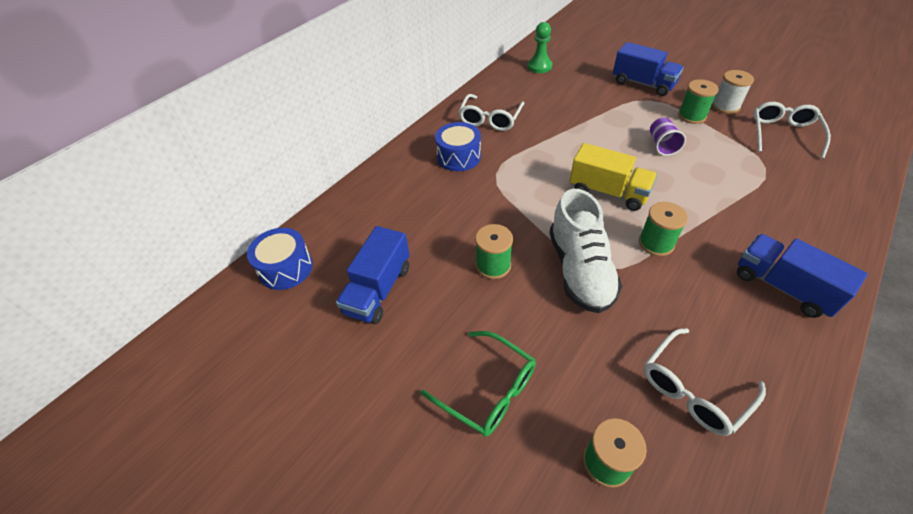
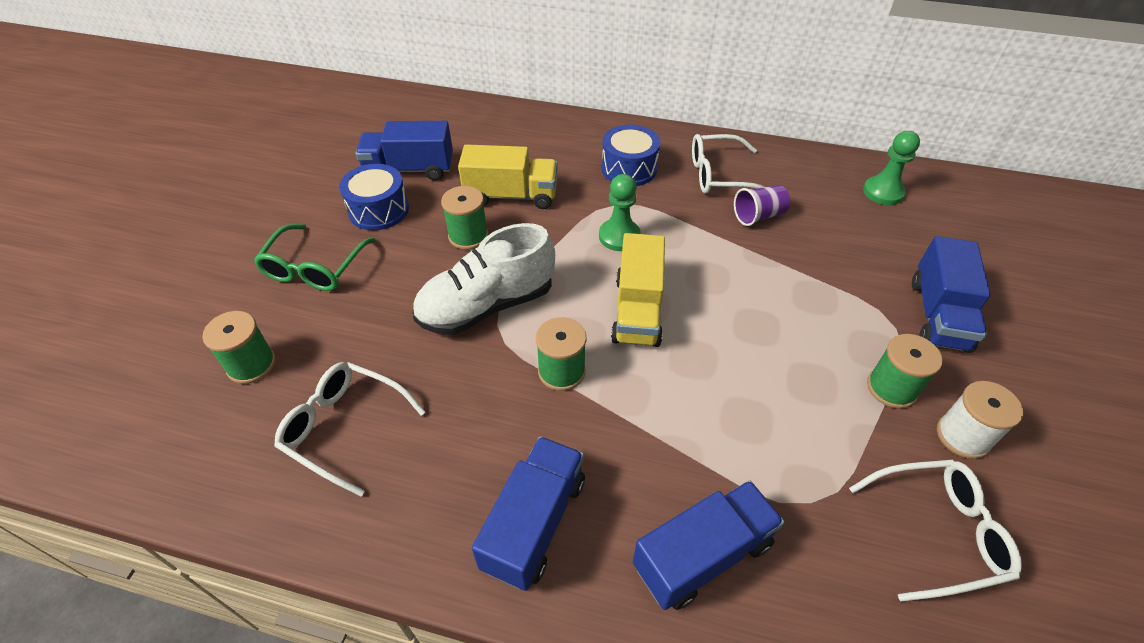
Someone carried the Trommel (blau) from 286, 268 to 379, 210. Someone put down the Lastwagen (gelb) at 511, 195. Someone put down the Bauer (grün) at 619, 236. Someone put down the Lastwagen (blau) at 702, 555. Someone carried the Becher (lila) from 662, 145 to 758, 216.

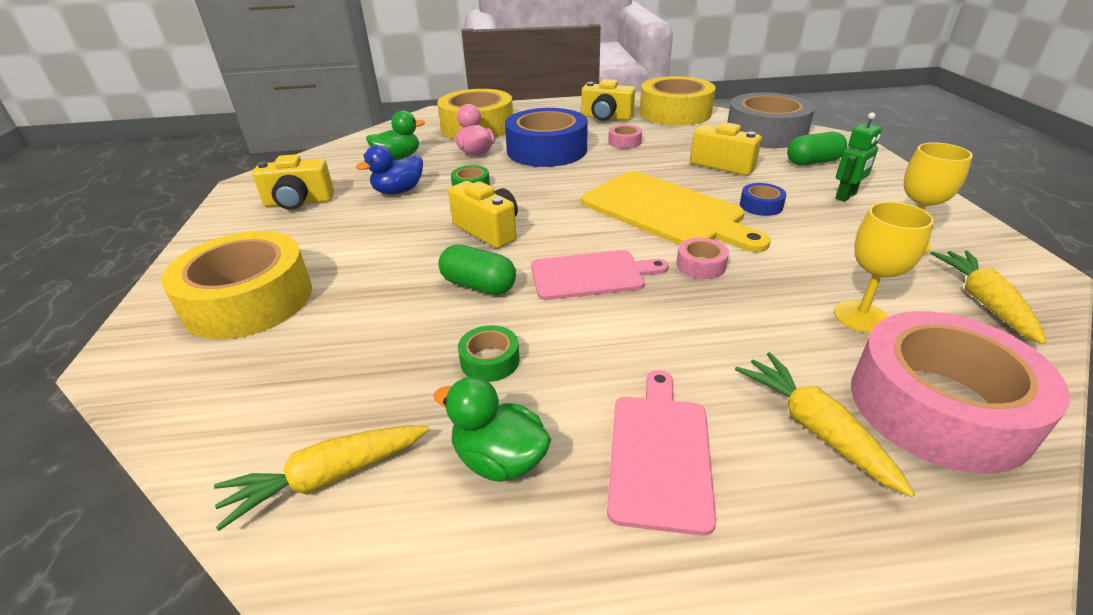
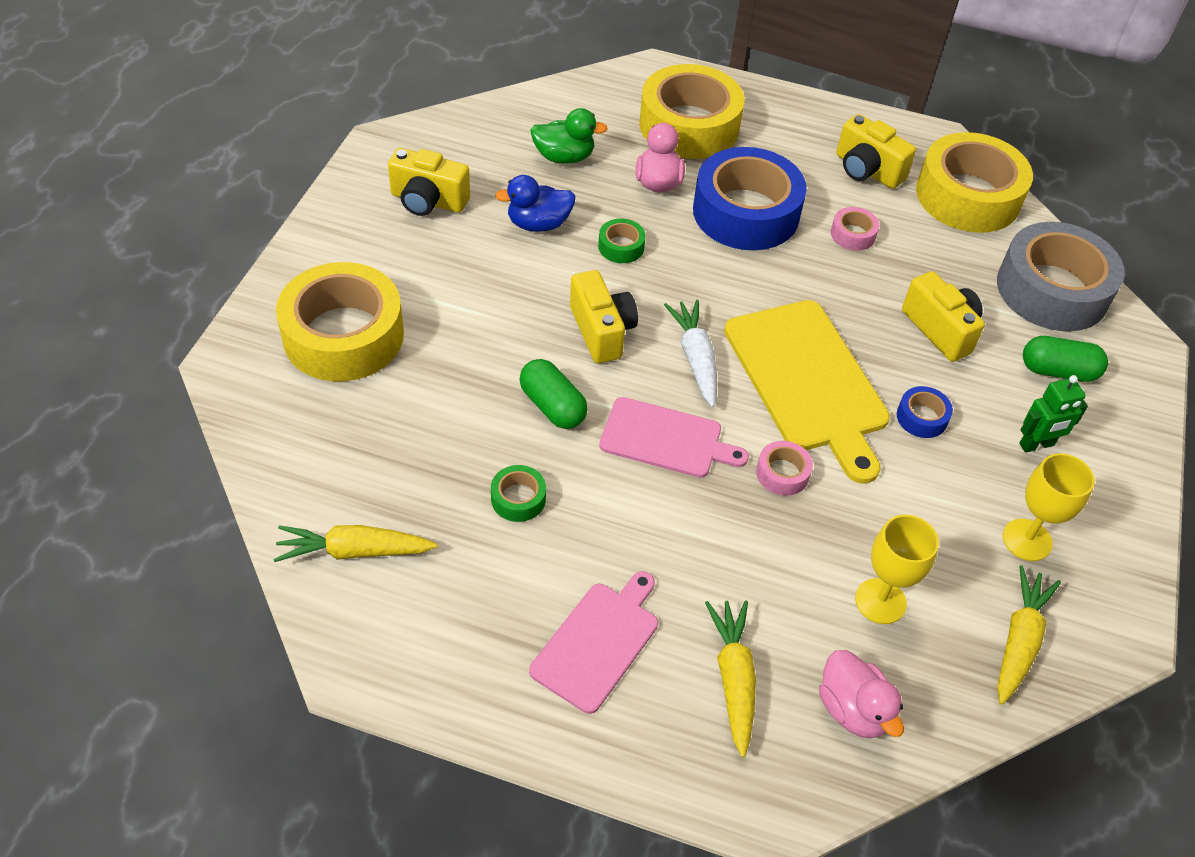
Someone put down the Karotte (weiß) at 695, 358. Someone swapped the Klebeband (rosa) at 938, 406 for the Ente (rosa) at 853, 709. Someone took away the Ente (grün) at 499, 459.

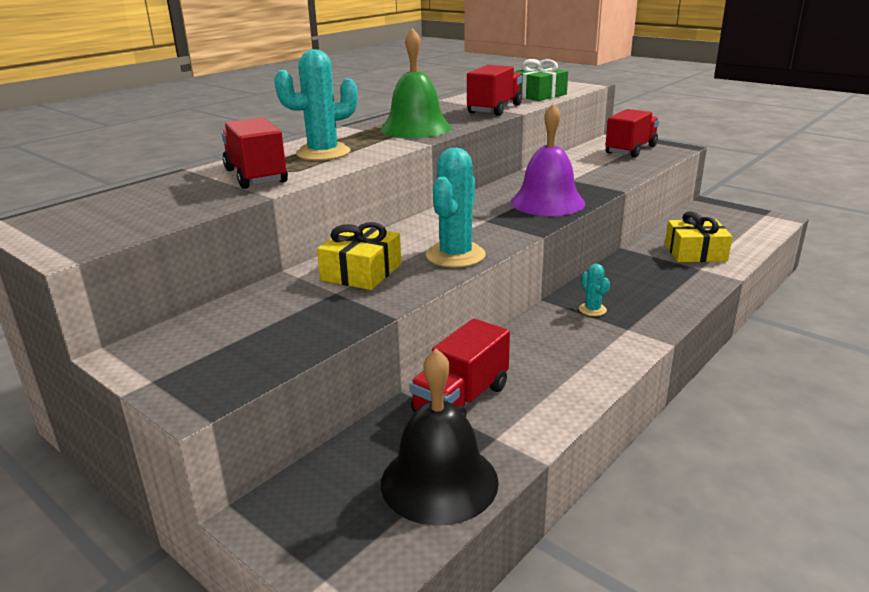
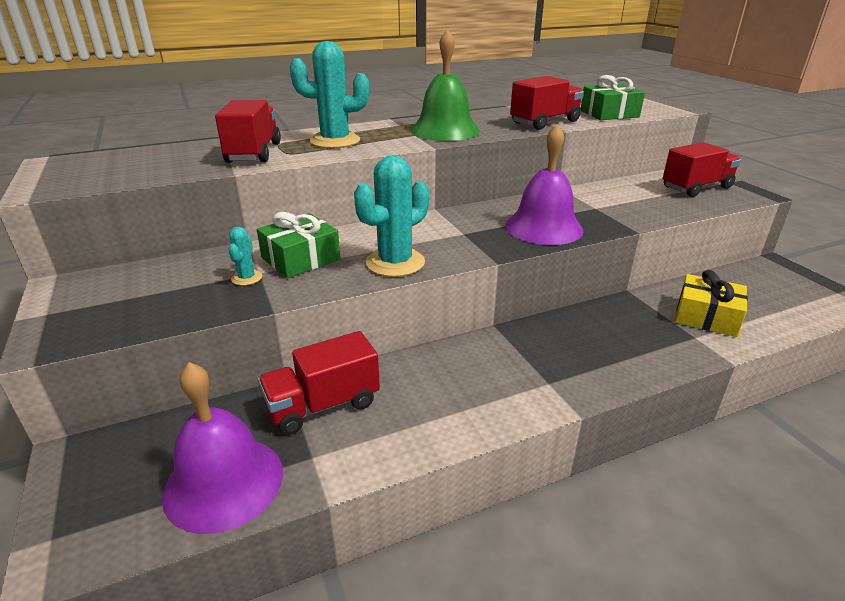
Someone repainted the Glocke (schwarz) at 439, 481, which became the Glocke (lila) at 224, 482. Someone carried the Kaktus (türkis) from 592, 310 to 247, 278. Someone repainted the Geschenk (gelb) at 361, 272, which became the Geschenk (grün) at 301, 259.

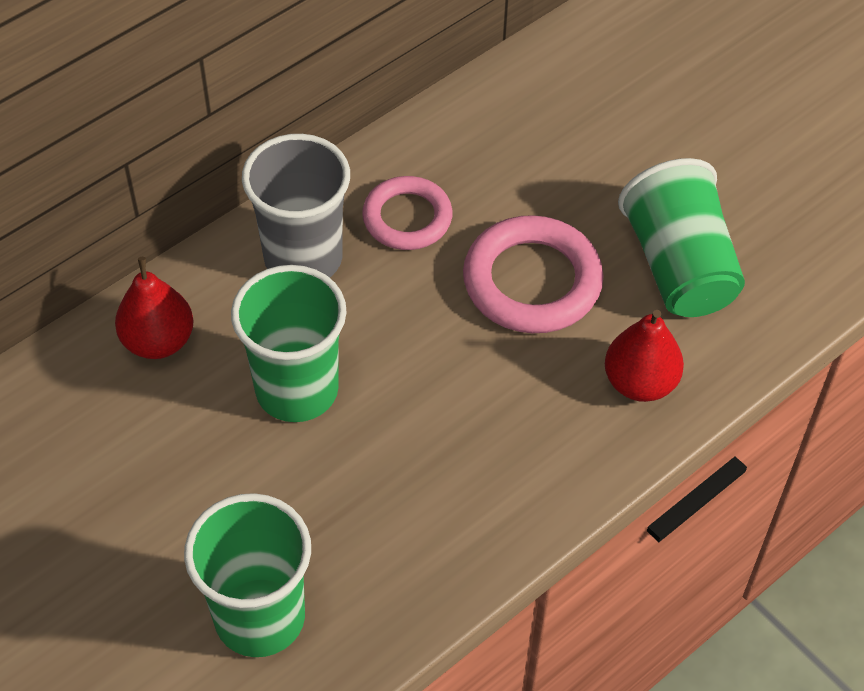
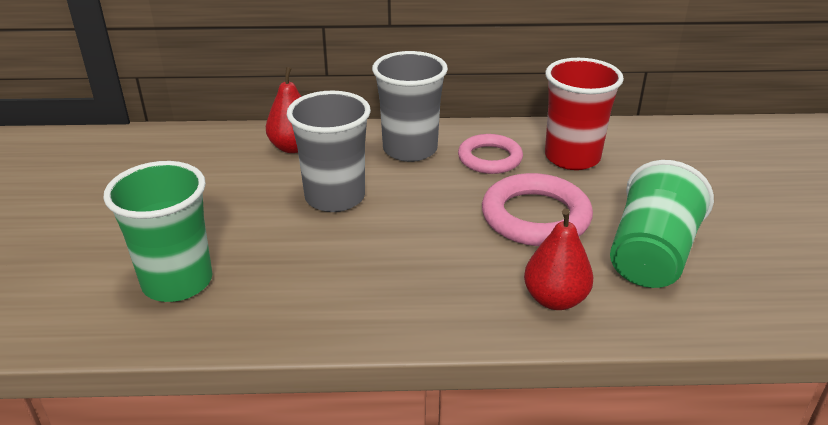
Someone repainted the Becher (grün) at 297, 390, which became the Becher (grau) at 335, 197. Someone put down the Becher (rot) at 572, 157.

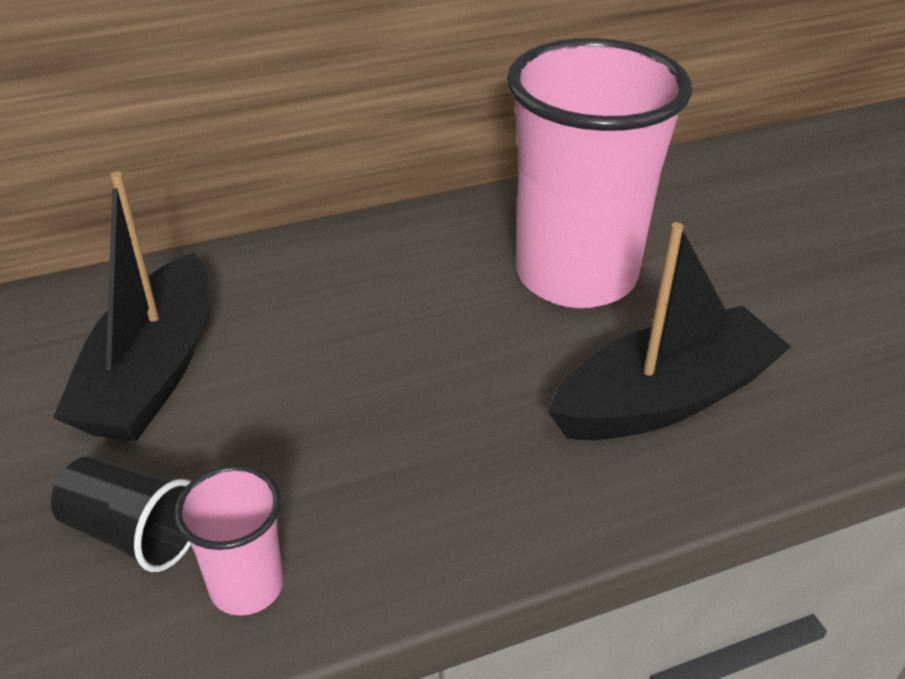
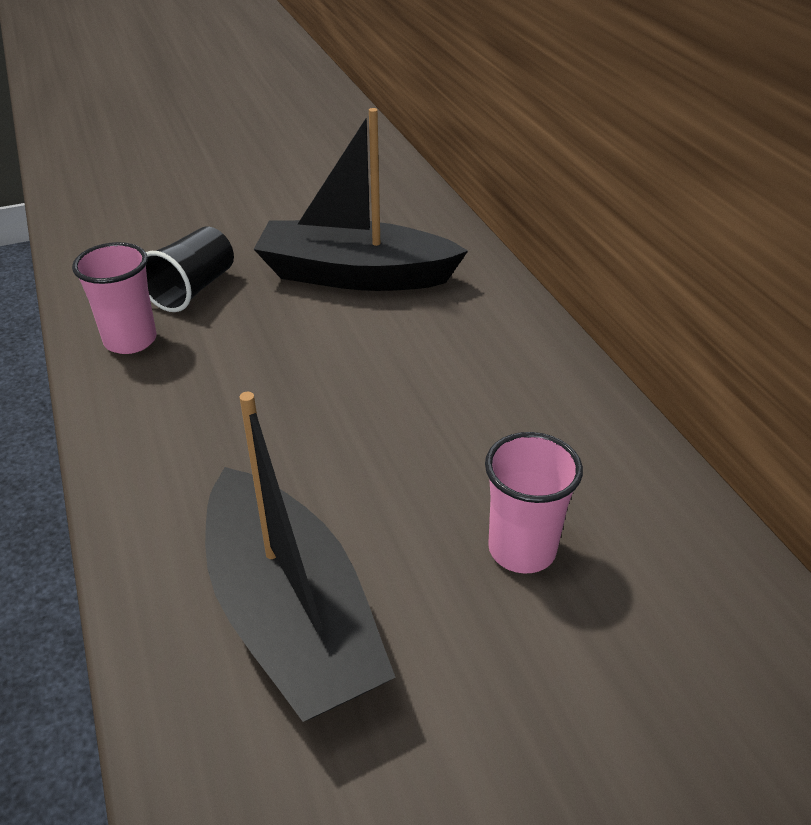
Someone scaled the Becher (rosa) at 576, 276 by 0.43.

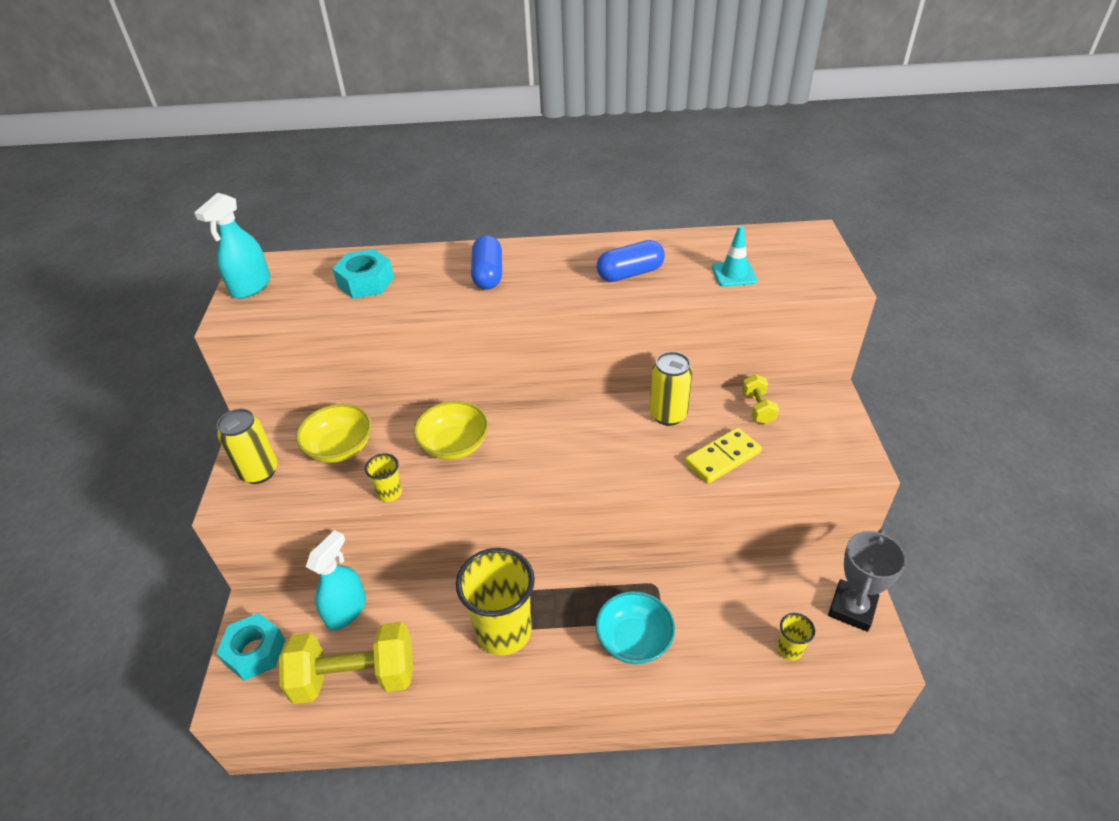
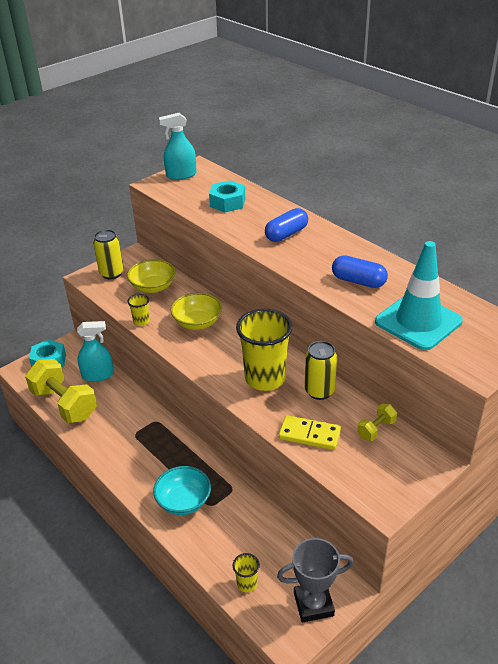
Someone carried the Becher (gelb) from 504, 631 to 265, 378. Someone scaled the Leitkegel (türkis) at 734, 274 by 2.03.

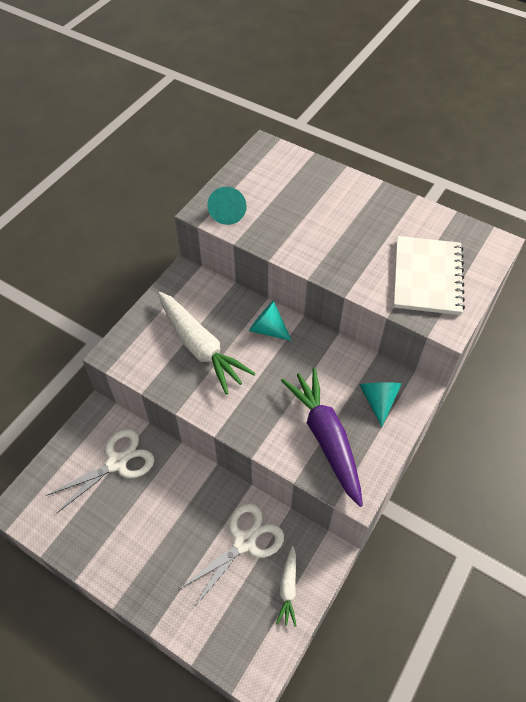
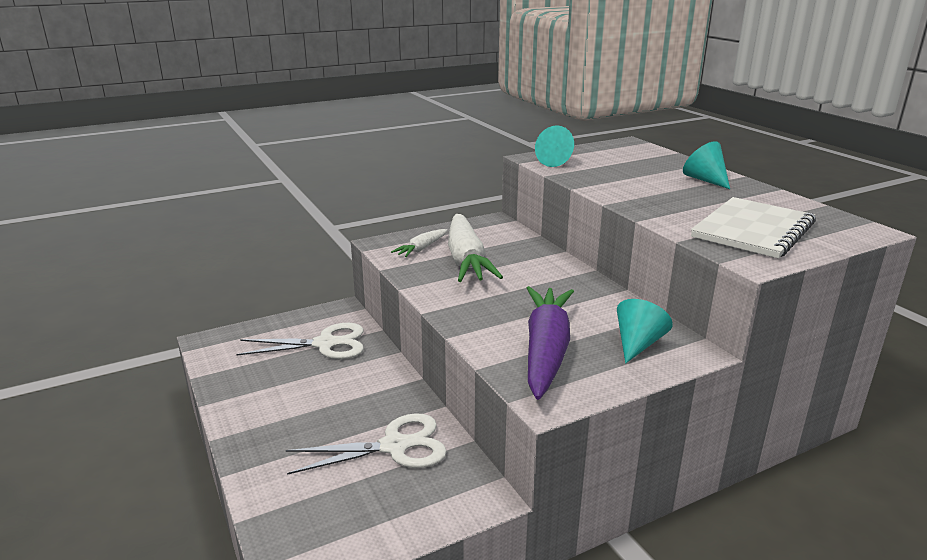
Someone carried the Karotte (weiß) from 288, 589 to 421, 249. Someone carried the Kegel (türkis) from 267, 329 to 705, 180.

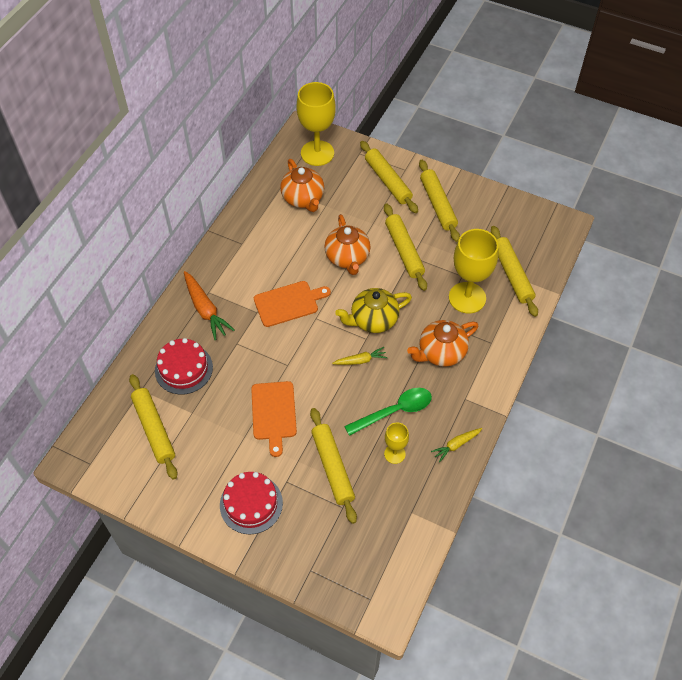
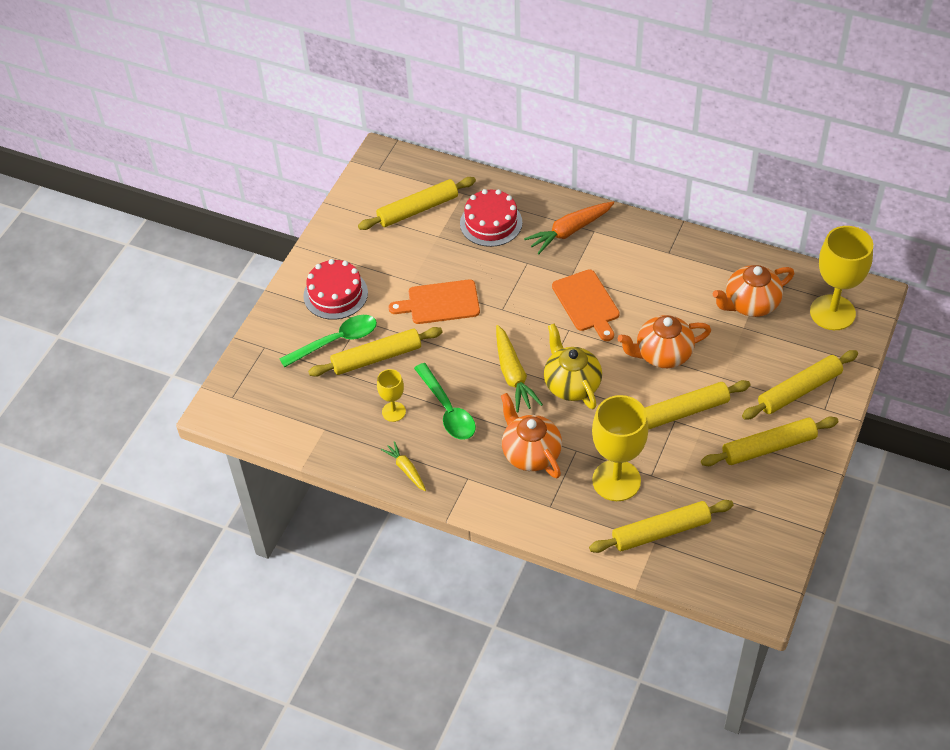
Someone put down the Löffel (grün) at 336, 341. Someone scaled the Karotte (gelb) at 360, 360 by 1.69.

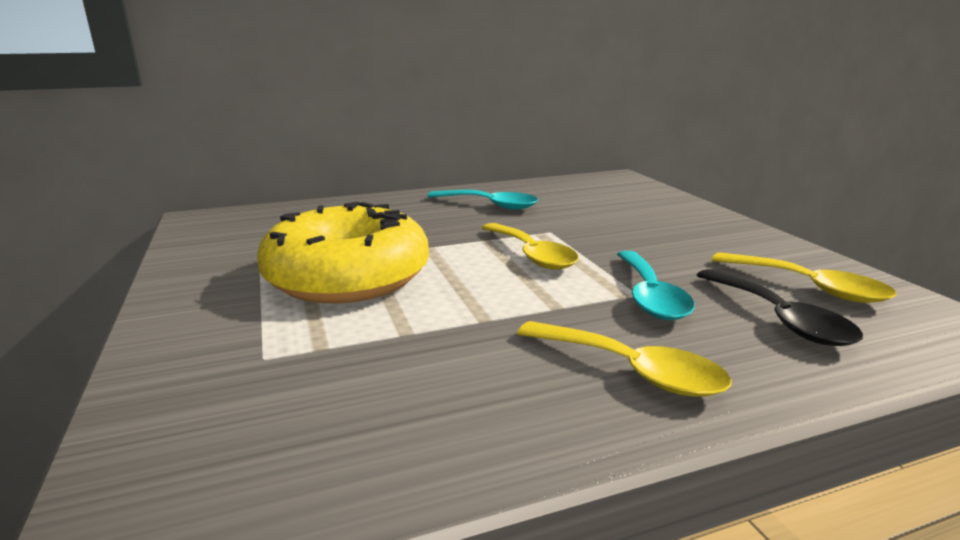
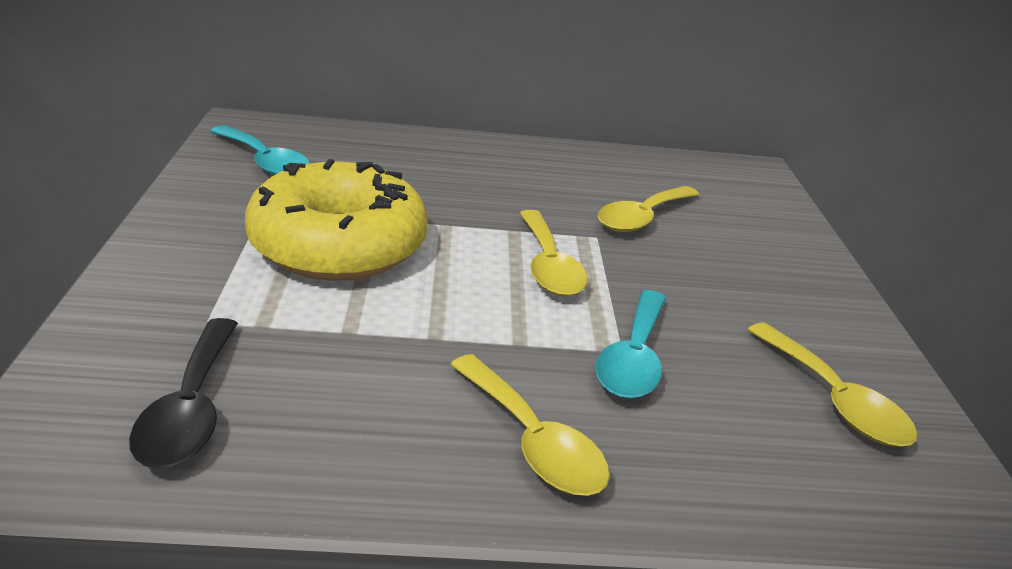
Someone carried the Löffel (schwarz) from 780, 319 to 190, 409. Someone carried the Löffel (türkis) from 490, 205 to 265, 162. Someone put down the Löffel (gelb) at 642, 218.

